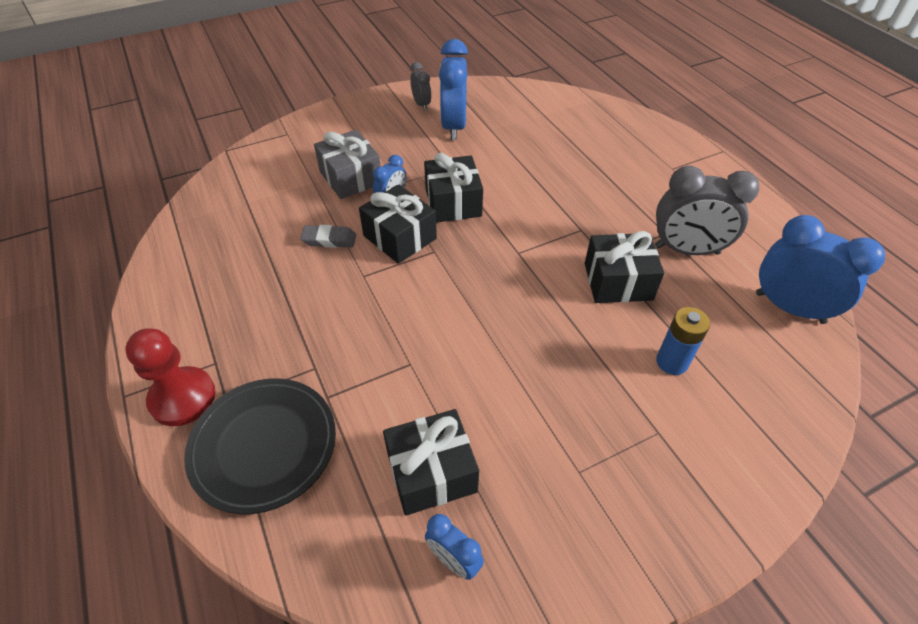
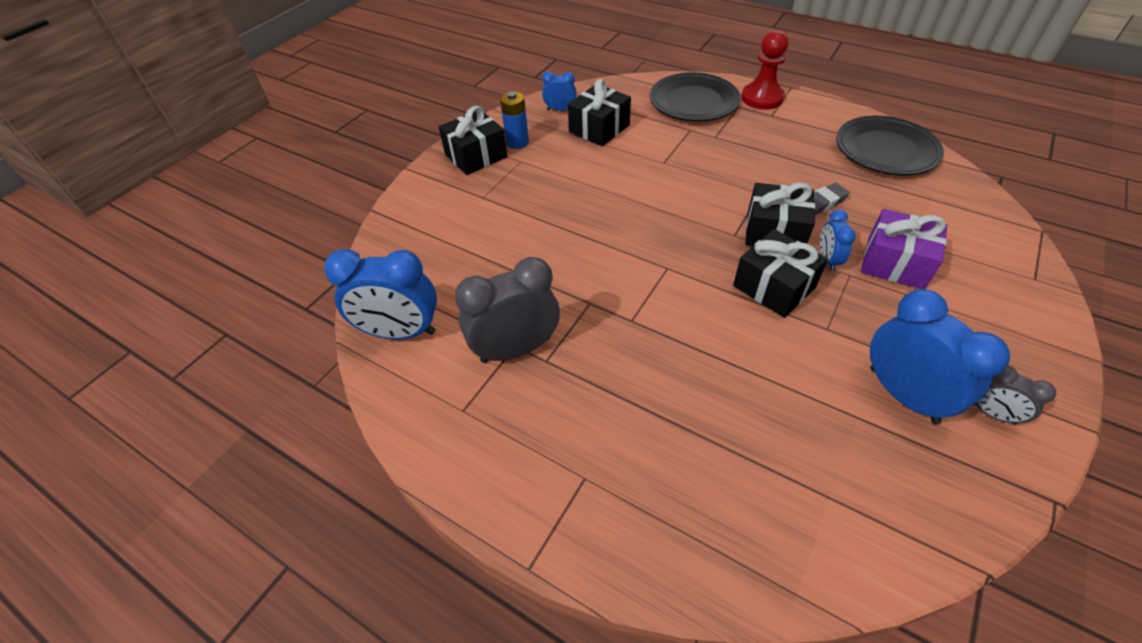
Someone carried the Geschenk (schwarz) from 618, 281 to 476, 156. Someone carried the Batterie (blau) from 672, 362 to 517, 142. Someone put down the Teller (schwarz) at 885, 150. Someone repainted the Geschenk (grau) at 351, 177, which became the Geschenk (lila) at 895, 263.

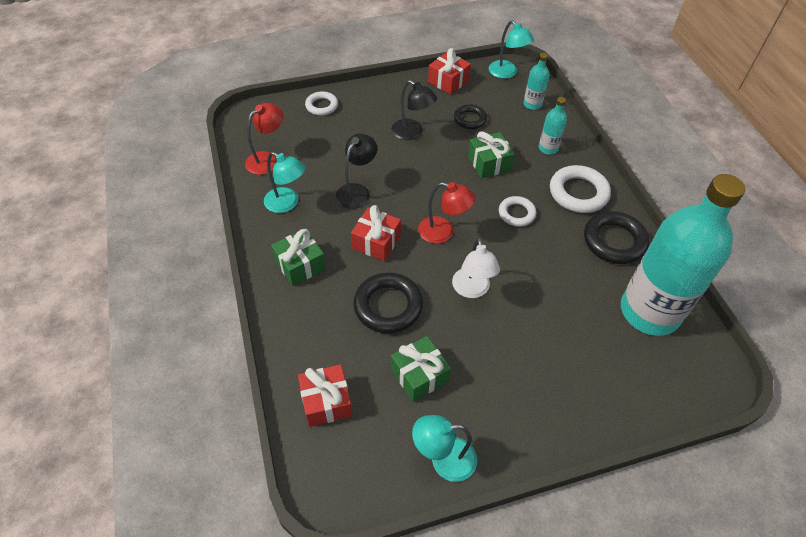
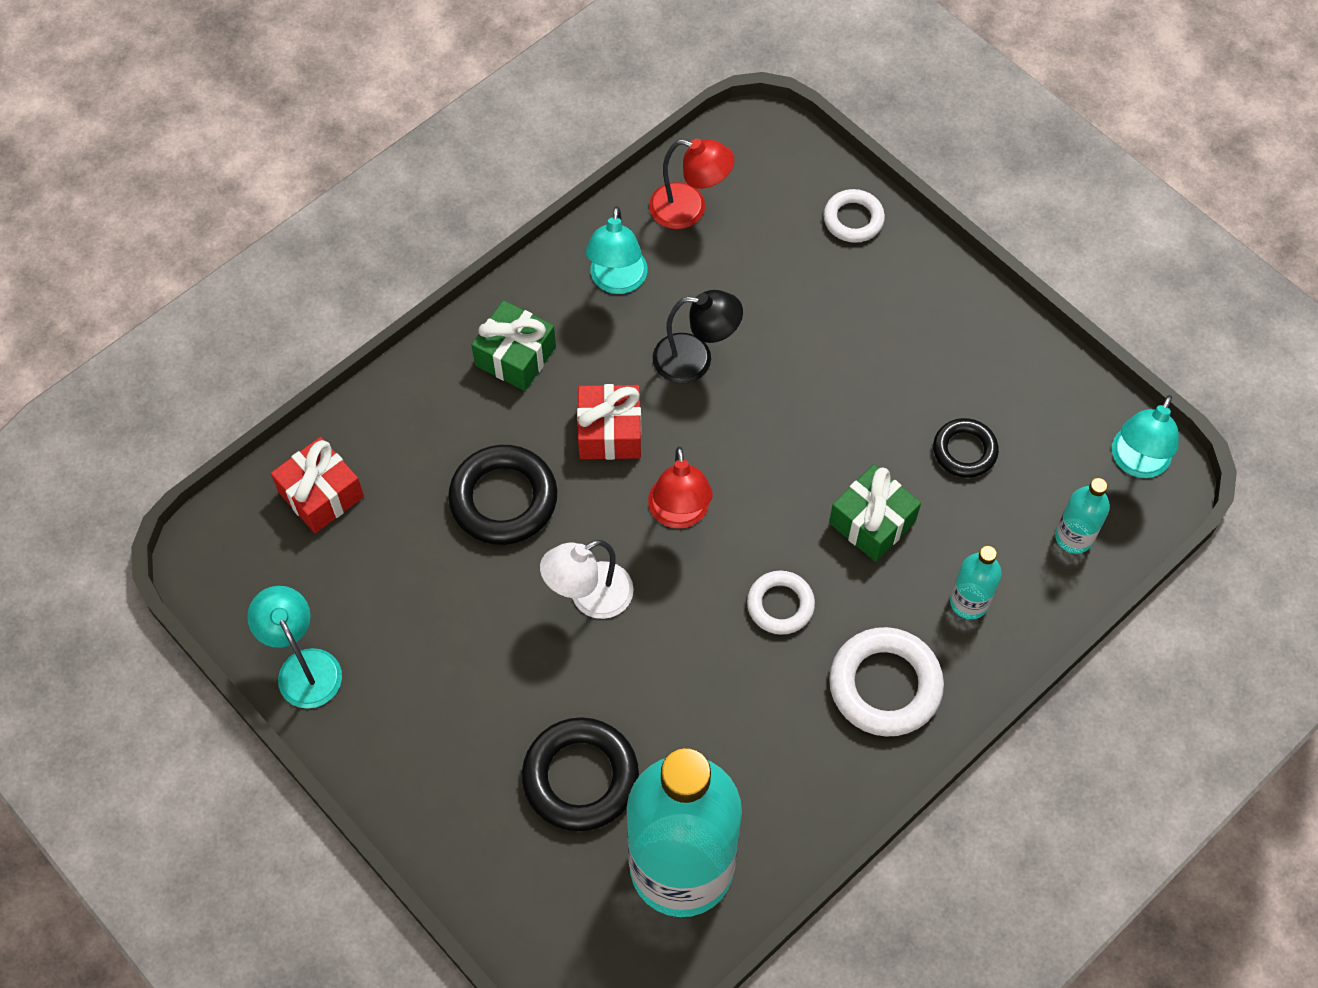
Someone carried the Ring (schwarz) from 614, 241 to 580, 777. Someone took away the Geschenk (grün) at 419, 375. Someone took away the Lampe (schwarz) at 412, 133. Someone took away the Geschenk (rot) at 448, 81.

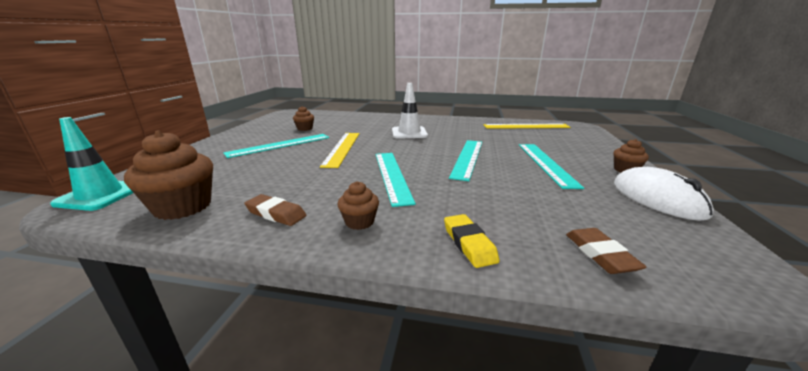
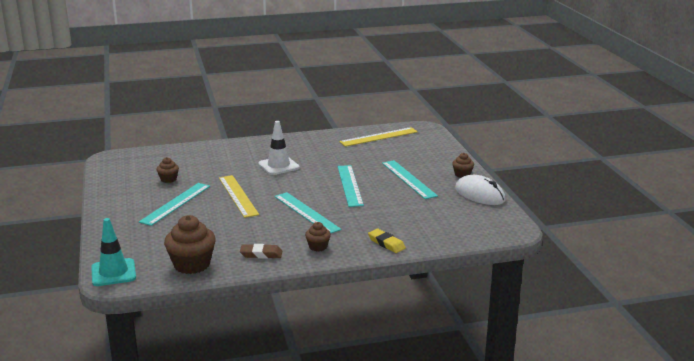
Someone took away the Radiergummi (braun) at 600, 254.

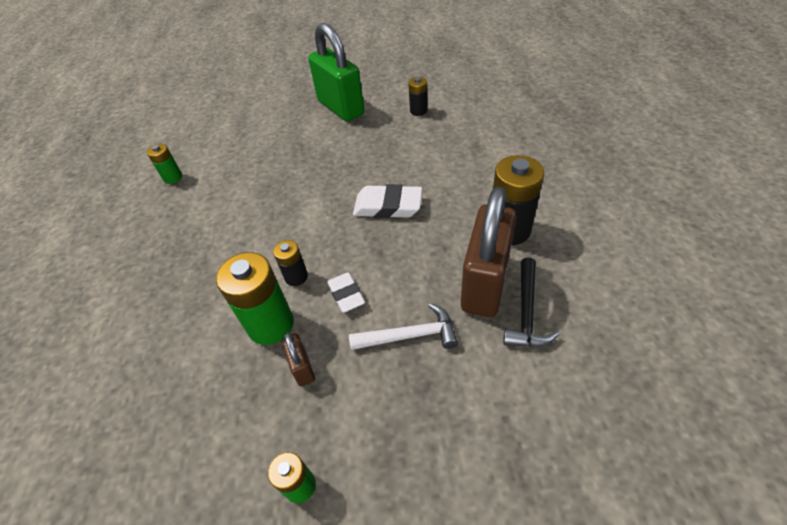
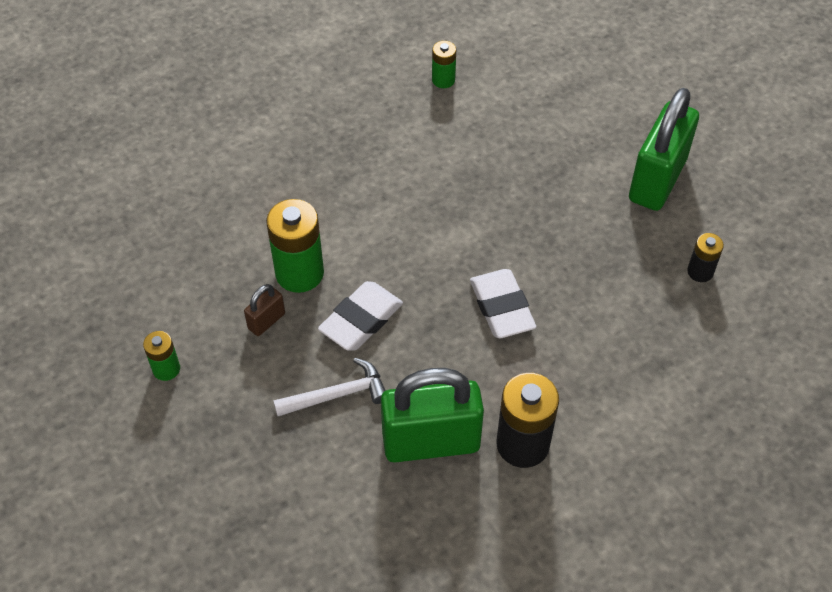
Someone rotated the Hammer (weiß) at 409, 335 by 75 degrees counterclockwise. Someone scaled the Radiergummi (weiß) at 346, 294 by 1.57. Someone repainted the Vorhängeschloss (braun) at 485, 284, which became the Vorhängeschloss (grün) at 431, 442. Someone took away the Batterie (schwarz) at 296, 277. Someone took away the Hammer (schwarz) at 526, 312.

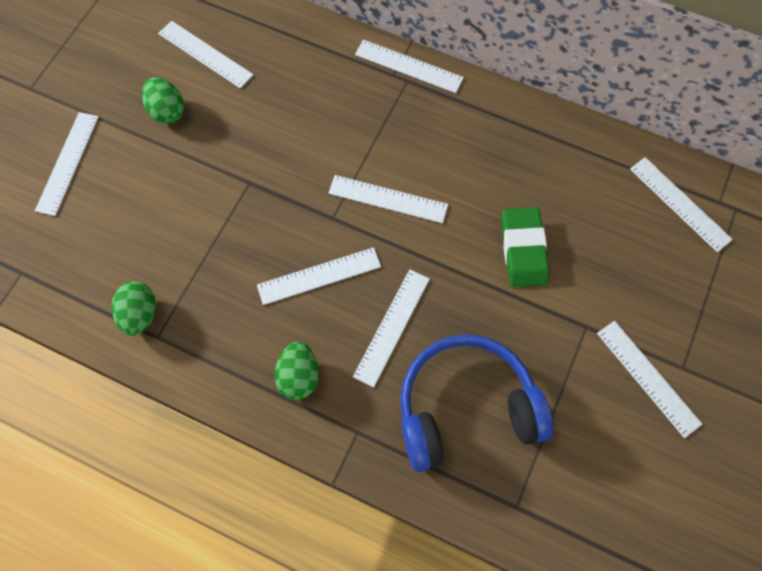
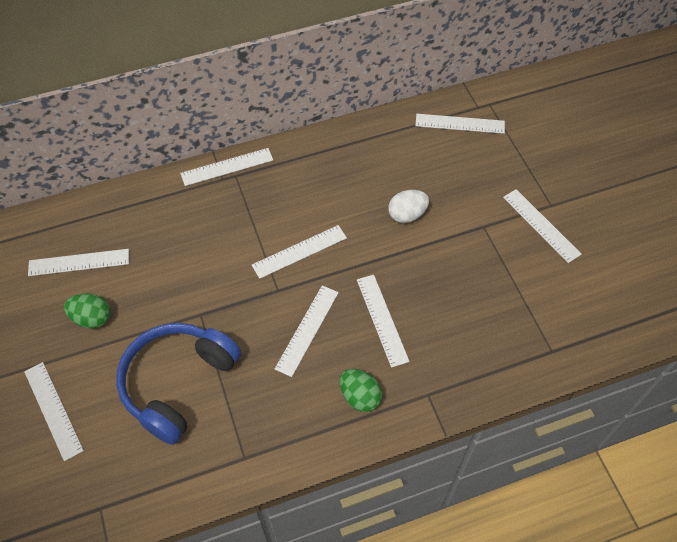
Someone carried the Kopfhörer (blau) from 466, 408 to 177, 383. Someone swapped the Radiergummi (grün) at 523, 250 for the Ei (weiß) at 407, 215. Someone rotated the Lineal (weiß) at 648, 378 by 45 degrees clockwise. Someone took away the Ei (grün) at 140, 314.

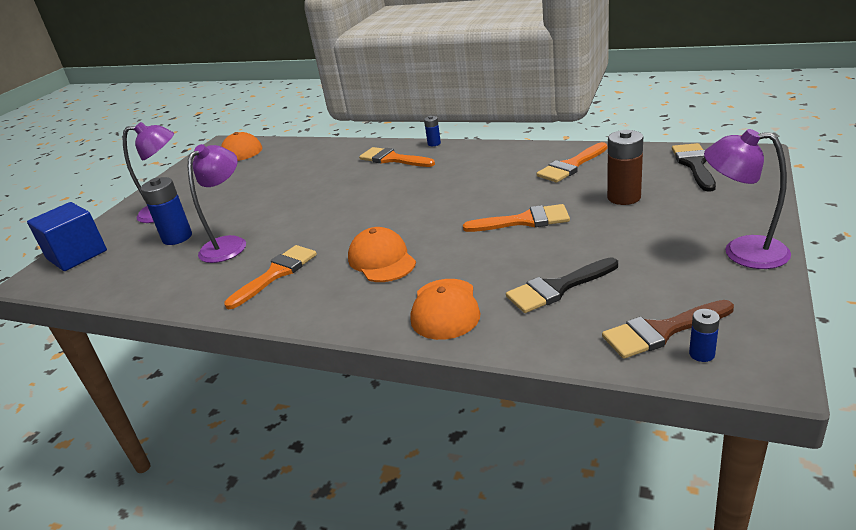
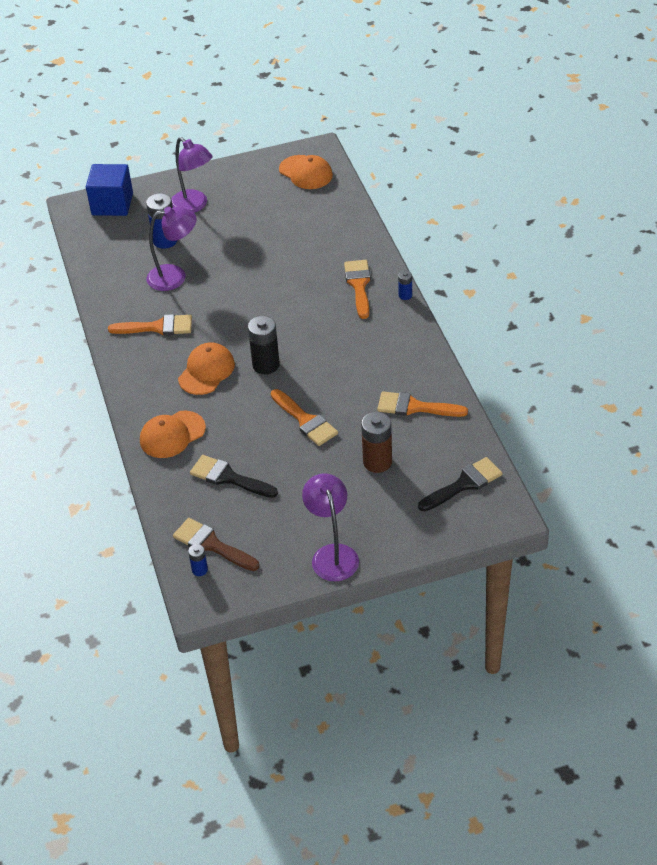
Someone put down the Batterie (schwarz) at 266, 365.

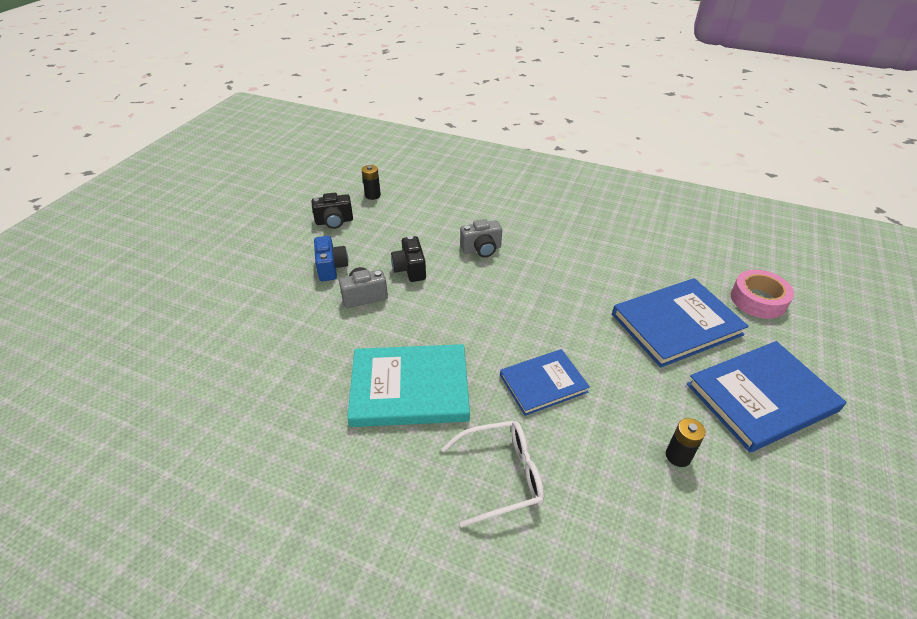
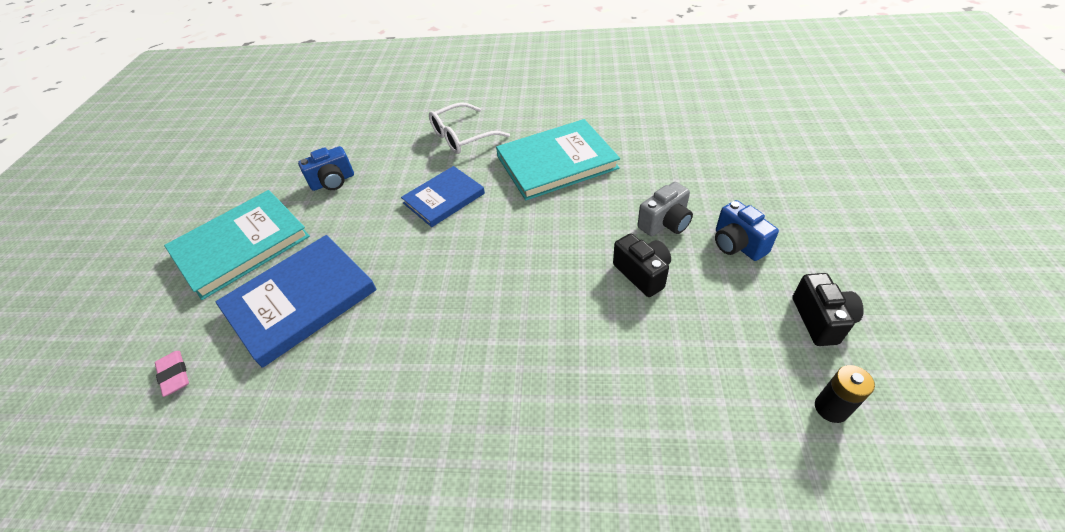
Someone swapped the Klebeband (rosa) at 758, 300 for the Radiergummi (rosa) at 174, 375. Someone repainted the Buch (blau) at 761, 397, which became the Buch (türkis) at 241, 245. Someone swapped the Batterie (schwarz) at 678, 456 for the Kamera (blau) at 333, 182. Someone rotated the Kamera (schwarz) at 334, 221 by 120 degrees clockwise. Someone took away the Kamera (grau) at 481, 249.

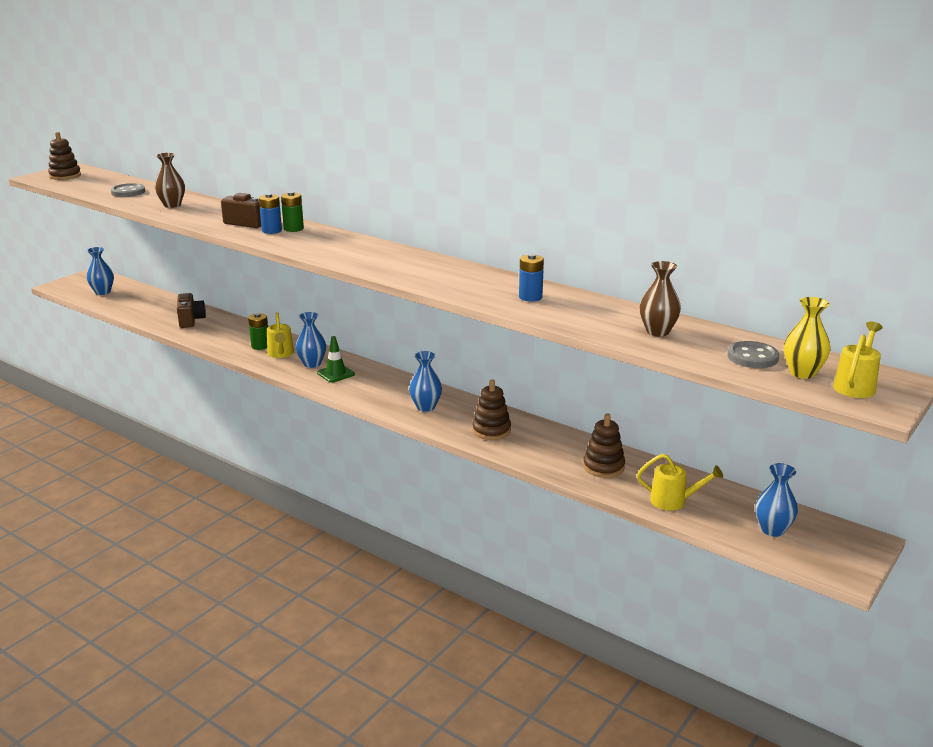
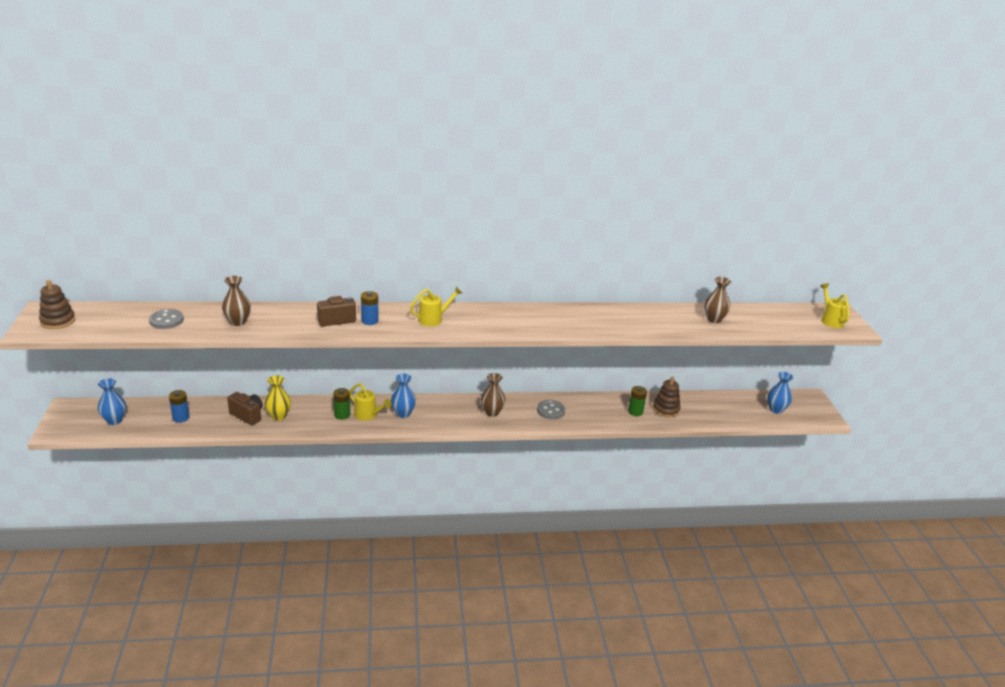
Someone carried the Batterie (blau) from 530, 297 to 181, 417. Someone carried the Vase (gelb) from 802, 373 to 278, 416. Someone carried the Gießkanne (gelb) from 674, 501 to 434, 319. Someone put down the Vase (braun) at 492, 412. Someone carried the Knopf (grau) from 752, 357 to 550, 411. Someone carried the Batterie (grün) from 293, 229 to 635, 411. Someone took away the Leitkegel (grün) at 335, 373. Someone took away the Vase (blau) at 425, 407. Someone took away the Stapelspielzeug (braun) at 491, 430.

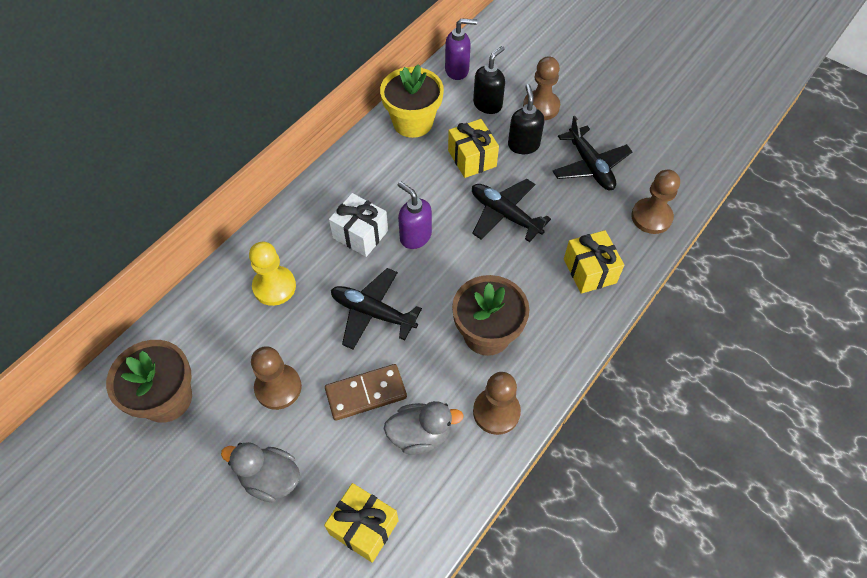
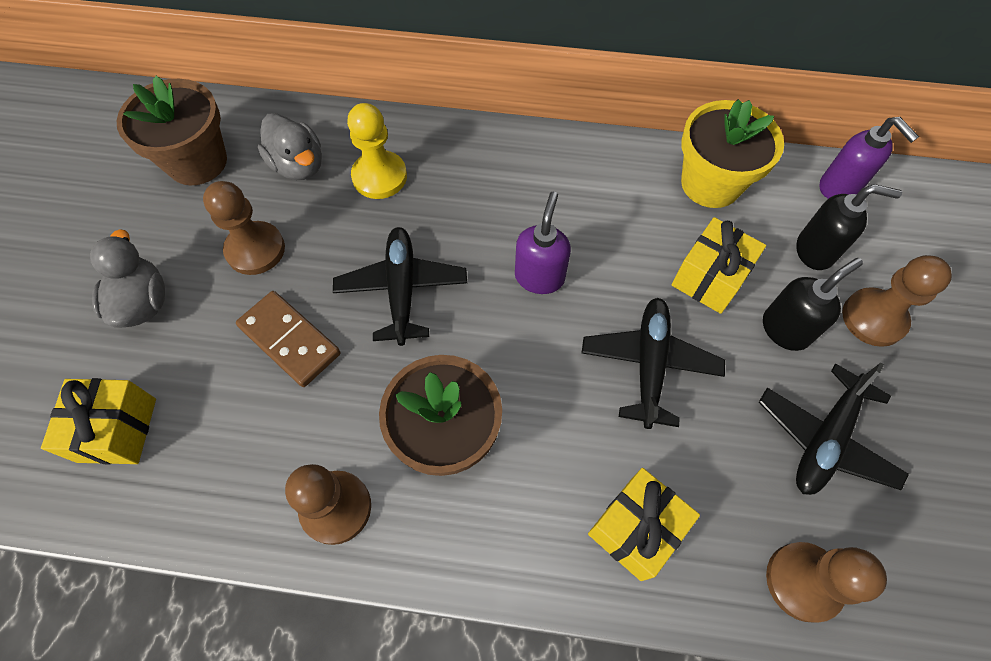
Someone carried the Ente (grau) from 420, 435 to 298, 165. Someone took away the Geschenk (weiß) at 360, 234.

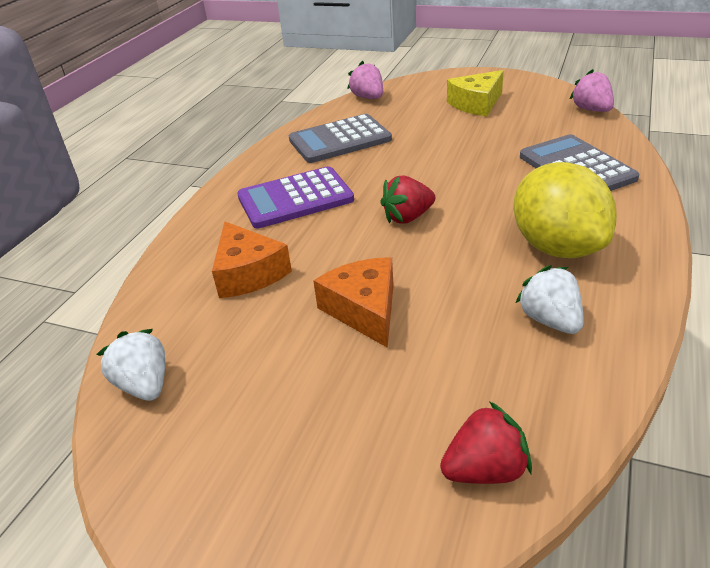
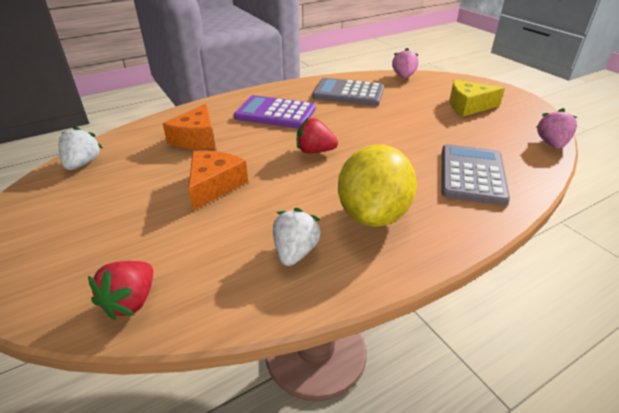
Someone rotated the Erdbeere (rot) at 485, 470 by 90 degrees clockwise.

